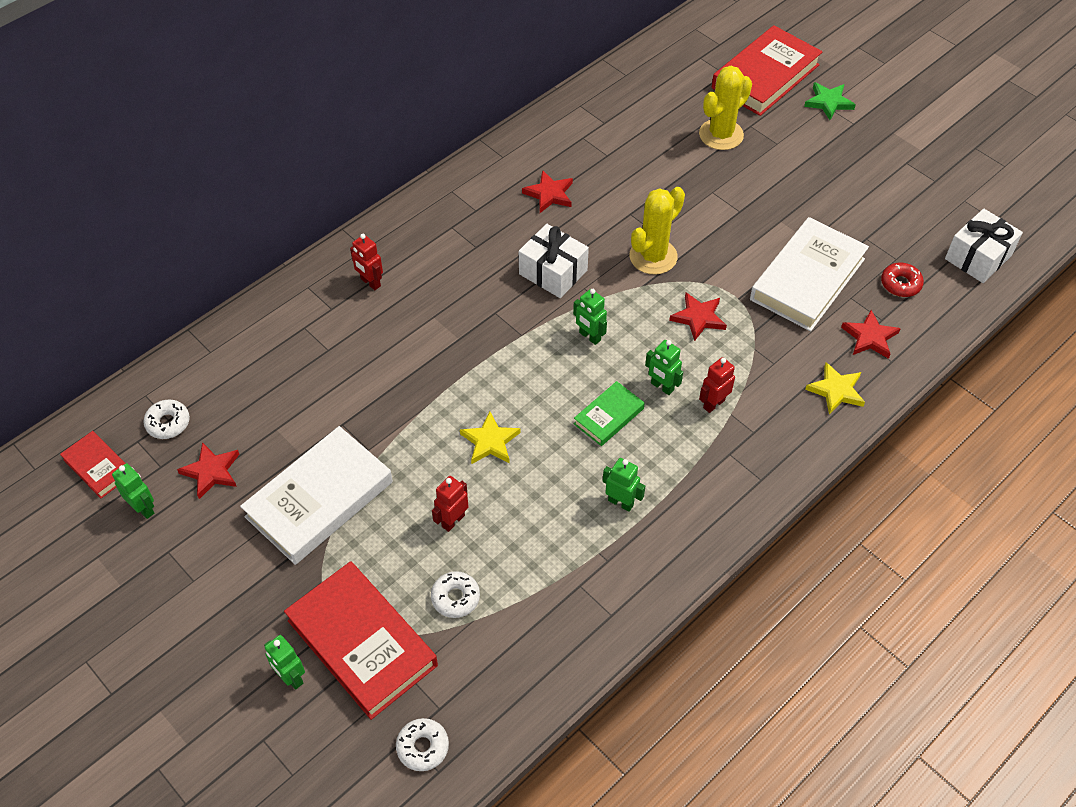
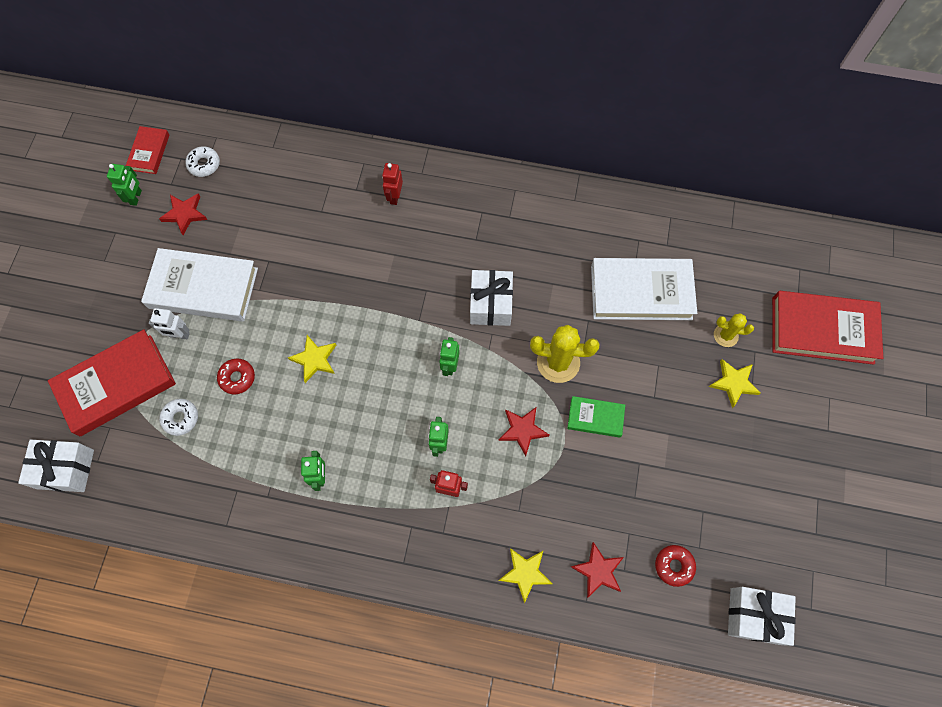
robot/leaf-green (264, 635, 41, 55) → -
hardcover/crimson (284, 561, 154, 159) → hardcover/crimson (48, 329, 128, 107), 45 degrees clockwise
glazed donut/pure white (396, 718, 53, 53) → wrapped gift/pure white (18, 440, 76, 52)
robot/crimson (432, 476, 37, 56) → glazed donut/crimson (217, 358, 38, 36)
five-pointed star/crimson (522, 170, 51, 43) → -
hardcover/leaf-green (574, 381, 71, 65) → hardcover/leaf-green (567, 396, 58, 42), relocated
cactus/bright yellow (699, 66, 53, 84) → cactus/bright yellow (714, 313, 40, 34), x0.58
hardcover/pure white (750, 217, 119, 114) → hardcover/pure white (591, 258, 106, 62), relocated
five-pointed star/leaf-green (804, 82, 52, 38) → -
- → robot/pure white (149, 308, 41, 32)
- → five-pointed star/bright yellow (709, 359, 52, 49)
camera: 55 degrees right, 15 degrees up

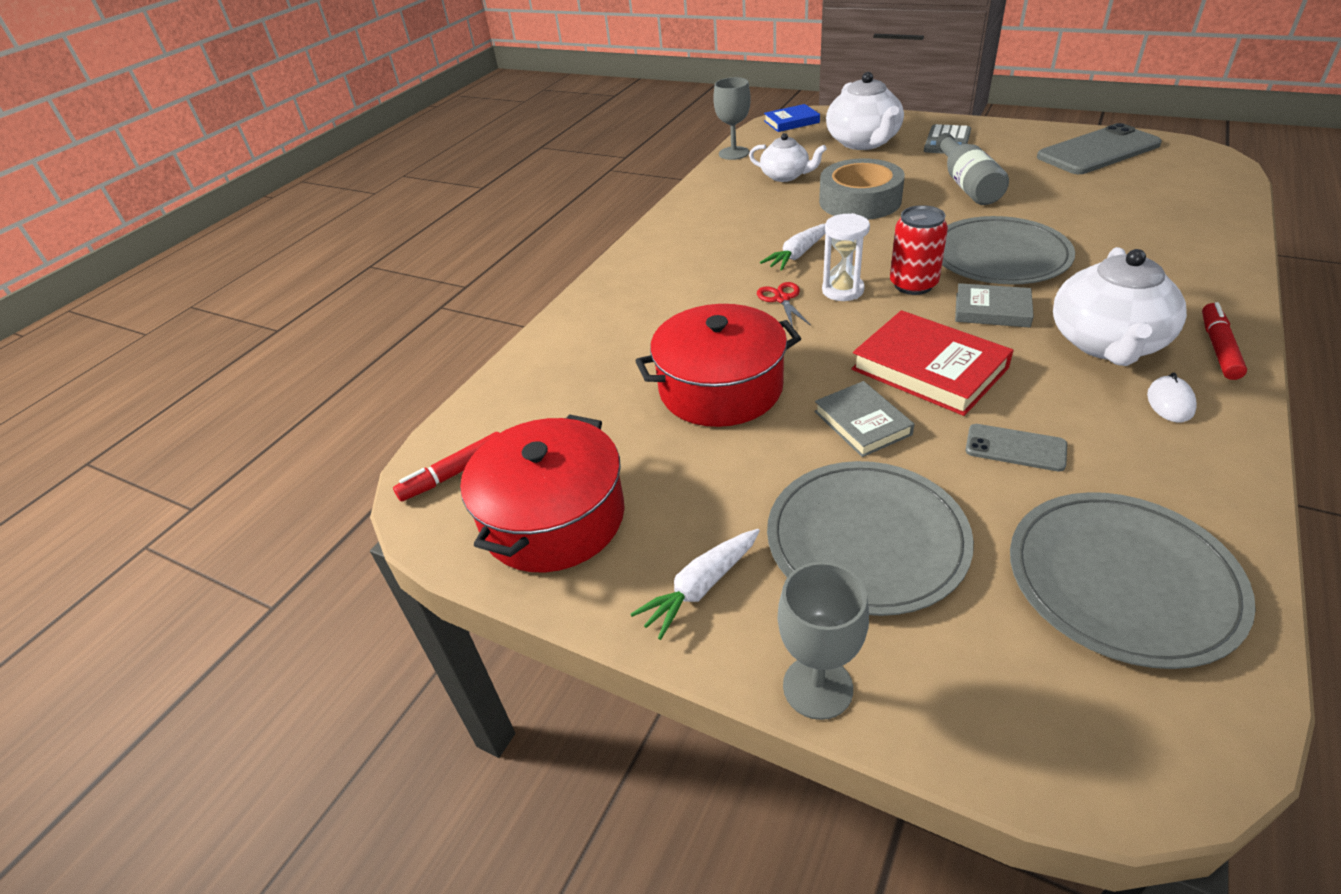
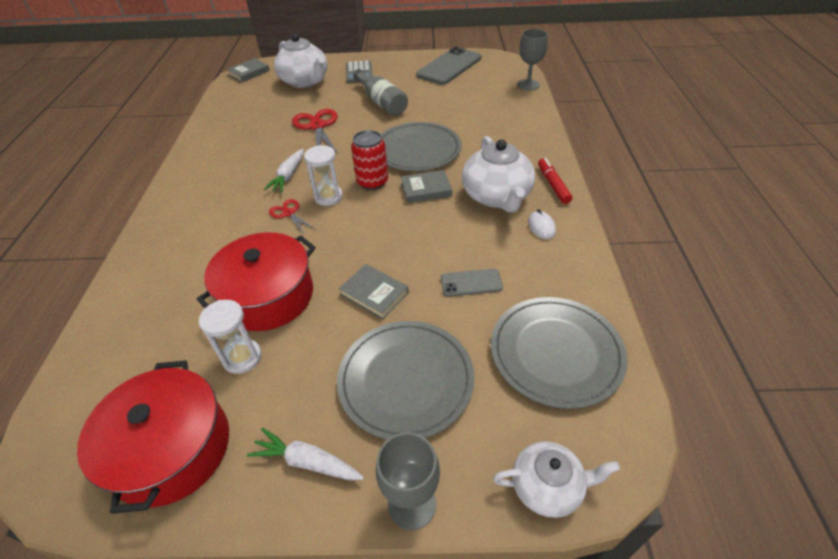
marker/crimson (393, 432, 106, 69) → -
root vegetable/pure white (631, 529, 129, 111) → root vegetable/pure white (247, 428, 117, 53), 90 degrees clockwise
wine glass/gray (713, 77, 38, 83) → wine glass/gray (517, 29, 31, 61), relocated
teapot/pure white (749, 133, 78, 49) → teapot/pure white (493, 441, 127, 77), relocated
hardcover/cobalt (764, 104, 56, 28) → hardcover/gray (227, 58, 43, 24)
tape/gray (819, 158, 86, 62) → shears/crimson (292, 109, 46, 45)
hardcover/crimson (852, 310, 162, 106) → -
- → sandglass/pure white (199, 300, 63, 74)
camera: 30 degrees left, 5 degrees up

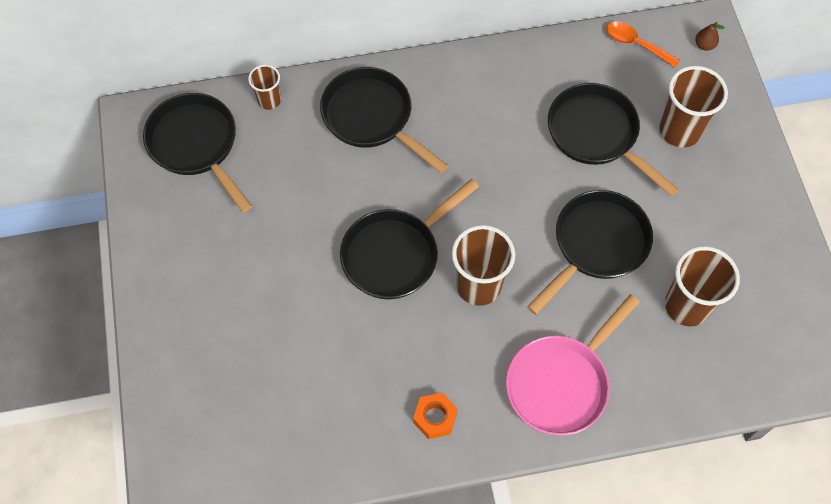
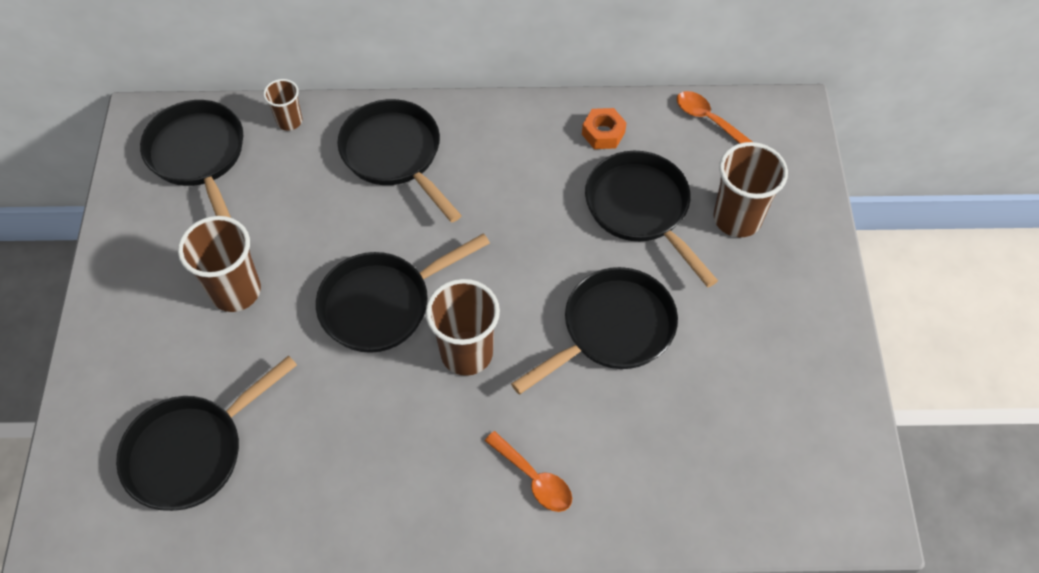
hex nut/bright orange (413, 393, 45, 46) → hex nut/bright orange (582, 108, 45, 41), relocated
skillet/pink (506, 294, 134, 142) → spoon/bright orange (485, 431, 87, 81)
beaker/dark brown (665, 246, 75, 80) → beaker/dark brown (178, 216, 83, 96), relocated
toy pear/dark brown (695, 22, 30, 29) → -
- → skillet/ebony (116, 355, 181, 156)
camera: 10 degrees right, 5 degrees down

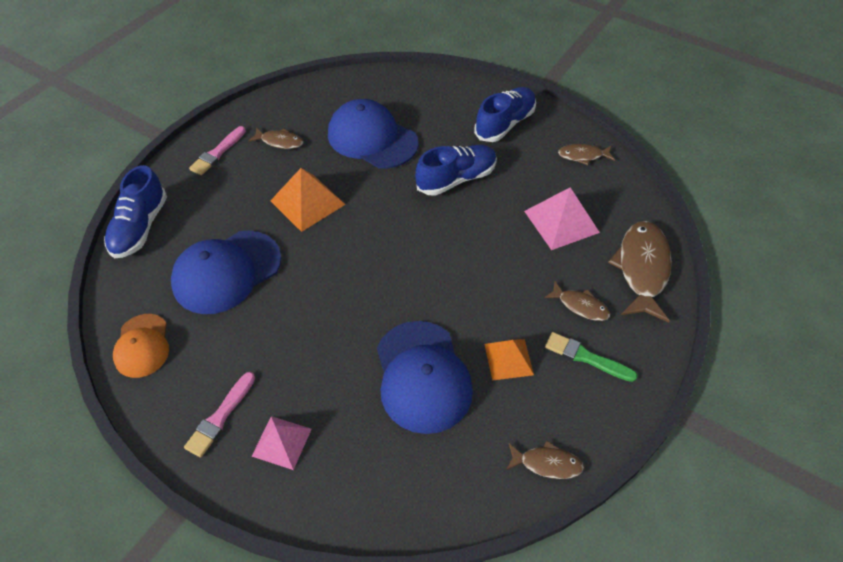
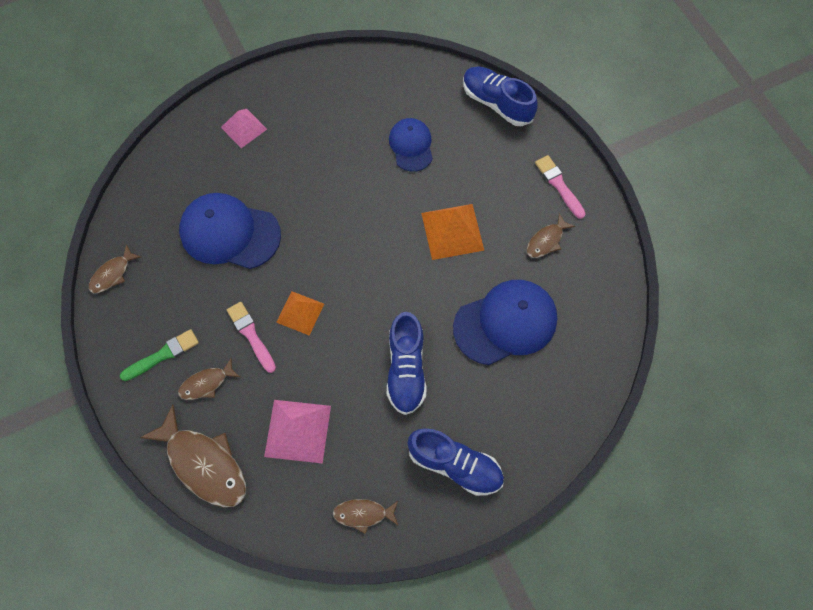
peaked cap/bright orange (113, 314, 56, 64) → -
peaked cap/cobalt (171, 231, 110, 83) → peaked cap/cobalt (389, 118, 44, 54), x0.60
paint brush/pink (184, 372, 71, 86) → paint brush/pink (227, 302, 49, 71), relocated
lace-up shoe/cobalt (474, 87, 62, 55) → lace-up shoe/cobalt (407, 428, 97, 68), 45 degrees counterclockwise
pyramid/bright orange (484, 339, 50, 42) → pyramid/bright orange (276, 291, 48, 44), relocated
toy fish/dark brown (558, 144, 57, 21) → toy fish/dark brown (333, 499, 65, 35), 120 degrees counterclockwise
camera: 120 degrees right, 15 degrees up

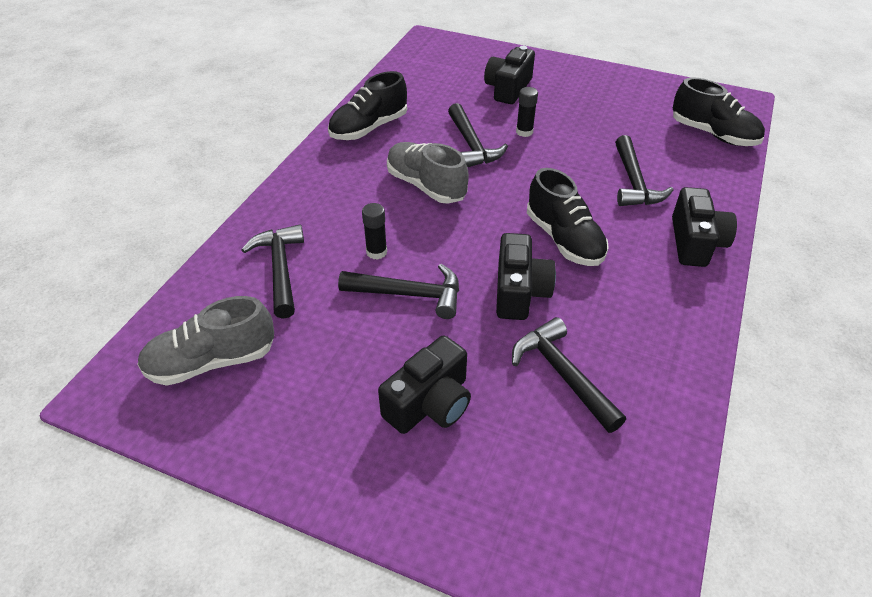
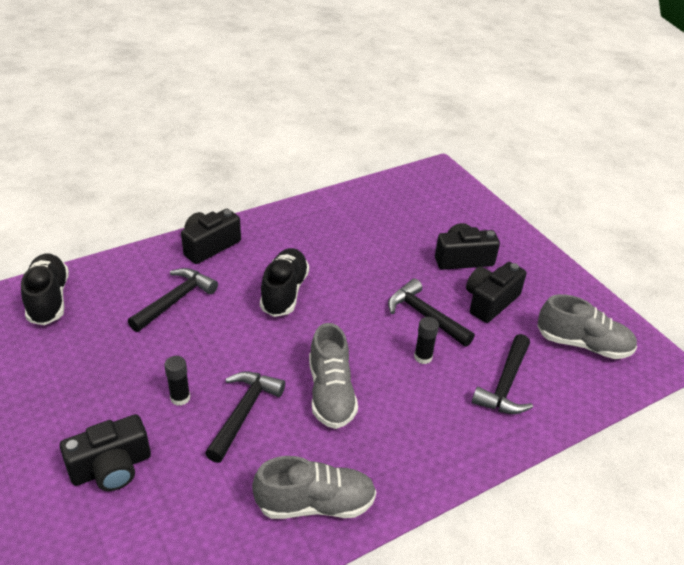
lace-up shoe/ebony (328, 71, 79, 69) → lace-up shoe/gray (252, 456, 124, 63)
photo camera/ebony (496, 233, 60, 87) → photo camera/ebony (466, 262, 61, 61), relocated
hammer/ebony (512, 317, 114, 116) → -
camera: 145 degrees left, 5 degrees down

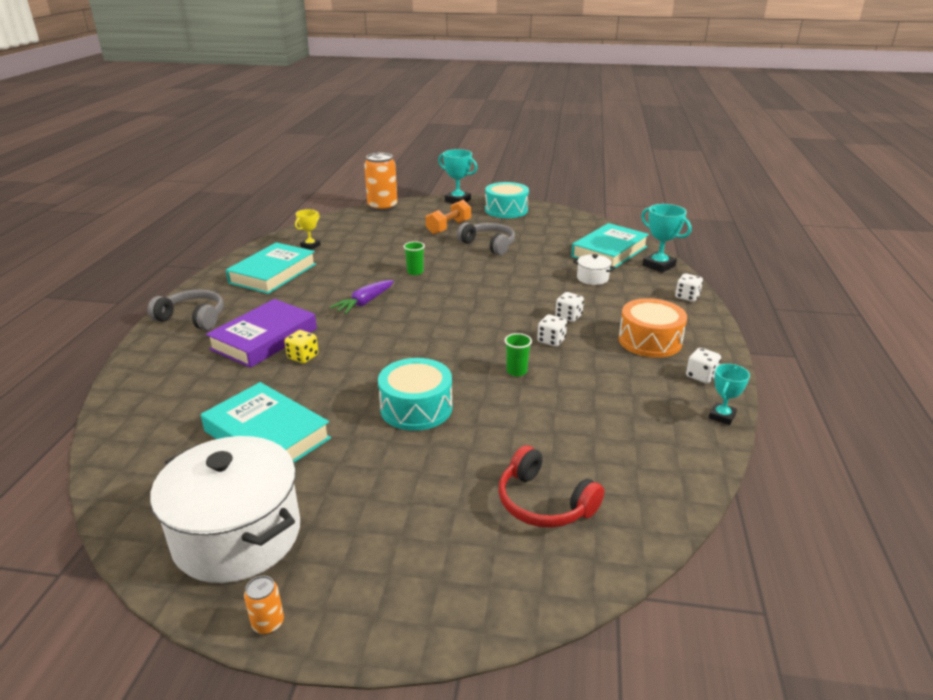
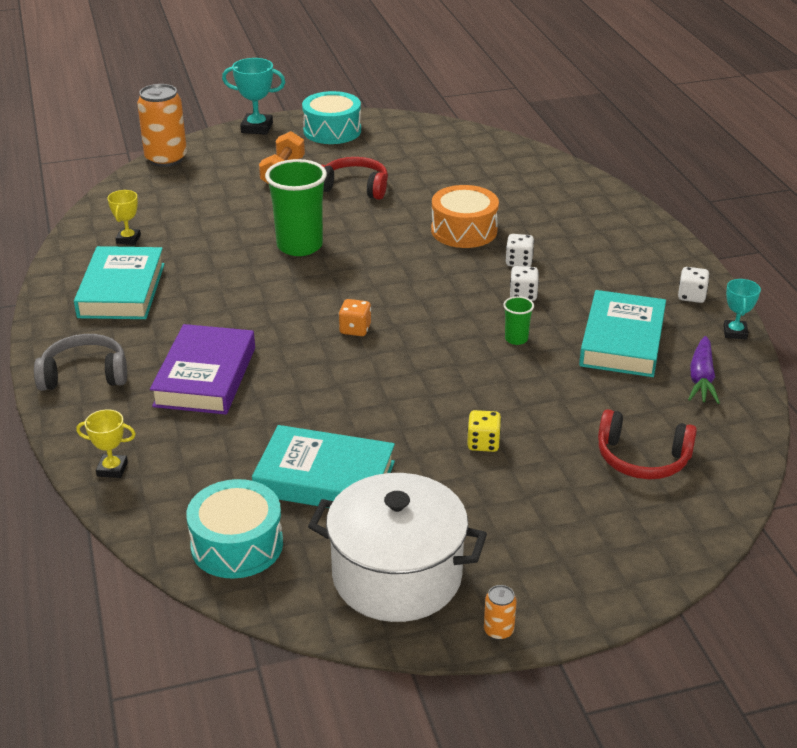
dice/bright yellow (285, 330, 33, 33) → dice/bright yellow (467, 410, 34, 42), relocated
root vegetable/purple (330, 280, 64, 34) → root vegetable/purple (688, 336, 32, 68), relocated
snare drum/turquoise (378, 358, 74, 73) → snare drum/turquoise (186, 479, 97, 100), relocated
beaker/leaf-green (404, 241, 21, 34) → beaker/leaf-green (265, 159, 62, 97), x2.19
over-ear headphones/gray (457, 223, 58, 32) → over-ear headphones/crimson (322, 157, 66, 43)
hardcover/turquoise (571, 223, 78, 46) → hardcover/turquoise (579, 290, 87, 87), relocated
stockpot/pure white (573, 254, 43, 31) → -
snare drum/bright orange (619, 298, 68, 60) → snare drum/bright orange (431, 185, 68, 63), relocated
prize cup/turquoise (641, 204, 51, 69) → -
dice/pure white (675, 273, 28, 29) → -
- → prize cup/bright yellow (76, 409, 60, 69)
- → dice/bright orange (339, 299, 32, 37)
camera: 25 degrees left, 5 degrees up

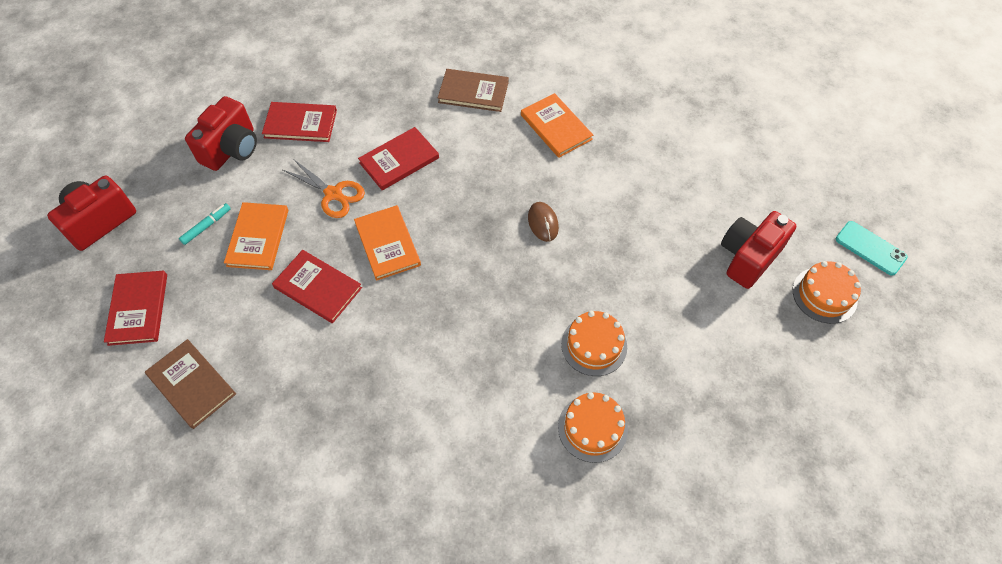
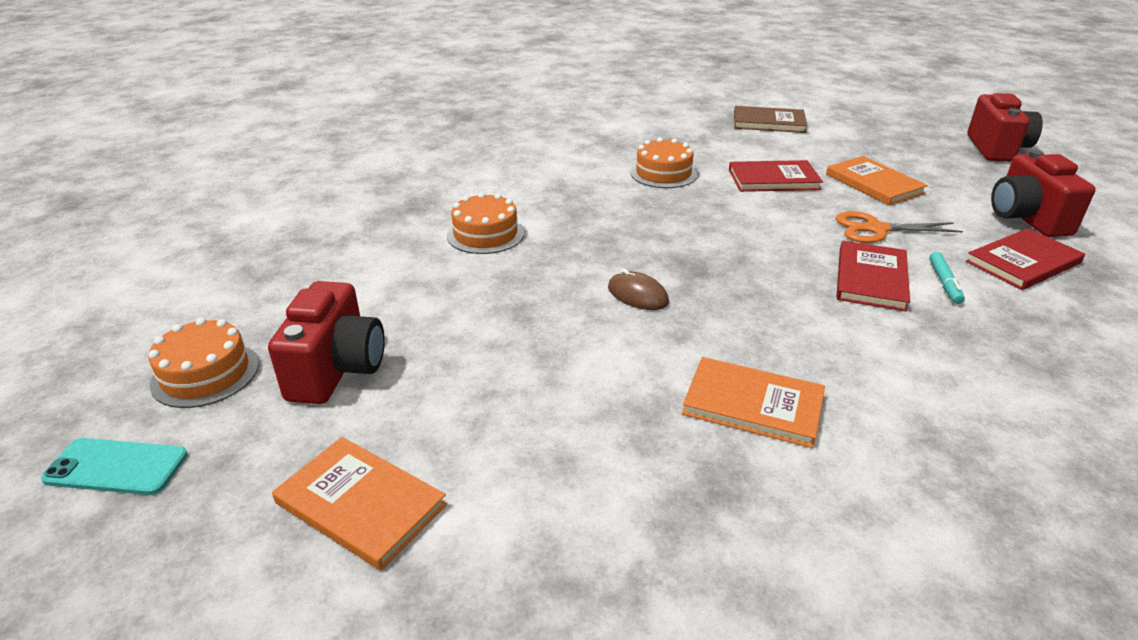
hardcover/crimson (104, 271, 63, 75) → -
marker/turquoise (179, 203, 52, 42) → marker/turquoise (929, 252, 36, 52), relocated
hardcover/bright orange (354, 205, 67, 76) → hardcover/bright orange (272, 437, 175, 133), relocated
hardcover/dark brown (438, 69, 71, 43) → -
cake/bright orange (558, 392, 70, 71) → cake/bright orange (630, 137, 67, 51), relocated
camera: 145 degrees right, 25 degrees down

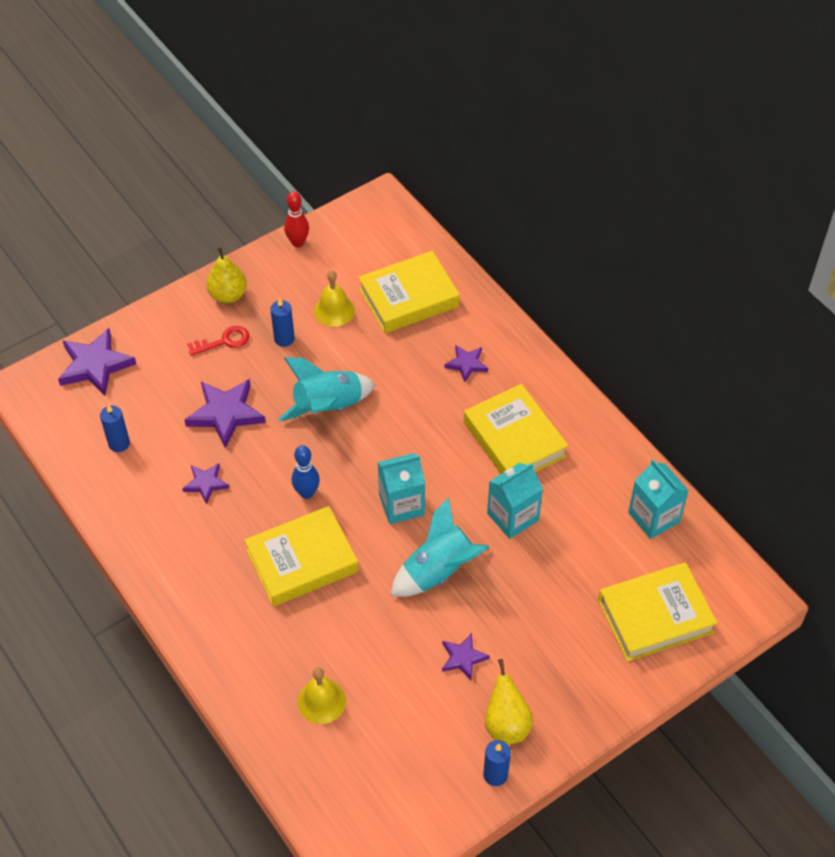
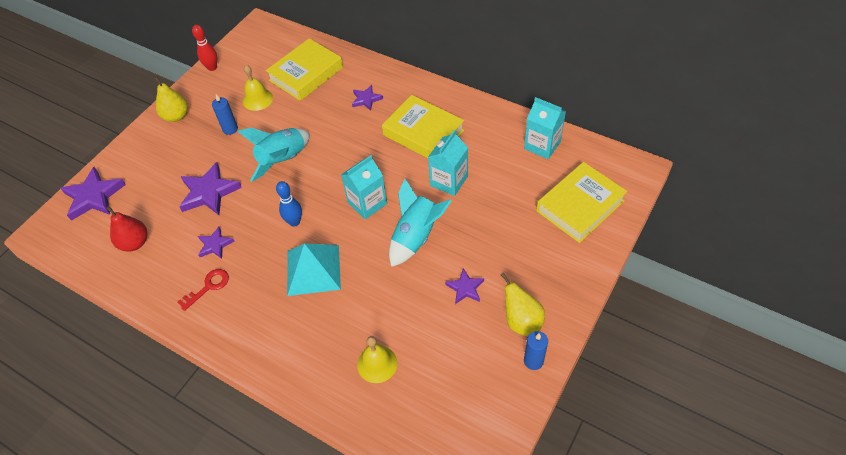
pillar candle/cobalt (100, 404, 30, 48) → toy pear/crimson (106, 206, 41, 46)
latchkey/crimson (187, 326, 63, 30) → latchkey/crimson (177, 269, 52, 42), relocated
hardcover/bright yellow (245, 506, 114, 101) → pyramid/turquoise (287, 243, 54, 53)
camera: 20 degrees left, 0 degrees up

